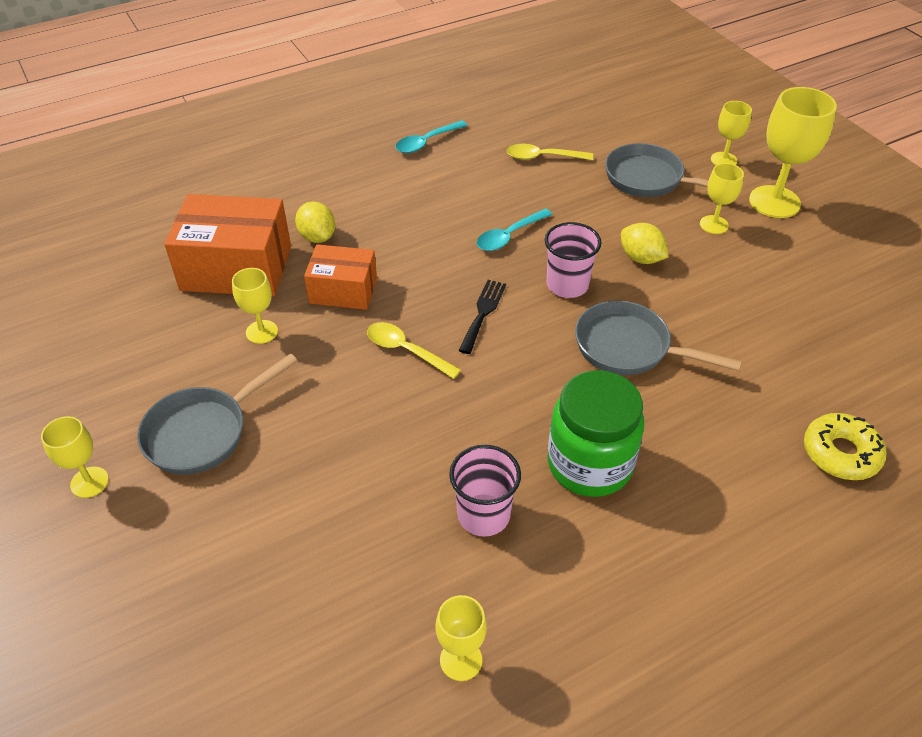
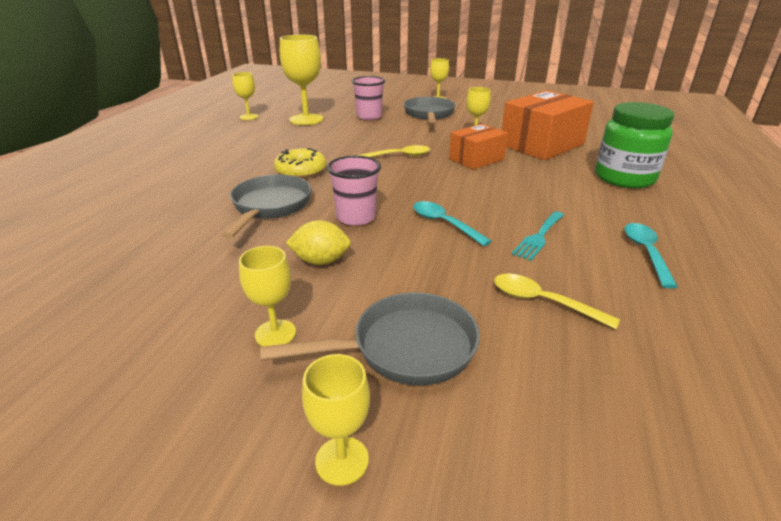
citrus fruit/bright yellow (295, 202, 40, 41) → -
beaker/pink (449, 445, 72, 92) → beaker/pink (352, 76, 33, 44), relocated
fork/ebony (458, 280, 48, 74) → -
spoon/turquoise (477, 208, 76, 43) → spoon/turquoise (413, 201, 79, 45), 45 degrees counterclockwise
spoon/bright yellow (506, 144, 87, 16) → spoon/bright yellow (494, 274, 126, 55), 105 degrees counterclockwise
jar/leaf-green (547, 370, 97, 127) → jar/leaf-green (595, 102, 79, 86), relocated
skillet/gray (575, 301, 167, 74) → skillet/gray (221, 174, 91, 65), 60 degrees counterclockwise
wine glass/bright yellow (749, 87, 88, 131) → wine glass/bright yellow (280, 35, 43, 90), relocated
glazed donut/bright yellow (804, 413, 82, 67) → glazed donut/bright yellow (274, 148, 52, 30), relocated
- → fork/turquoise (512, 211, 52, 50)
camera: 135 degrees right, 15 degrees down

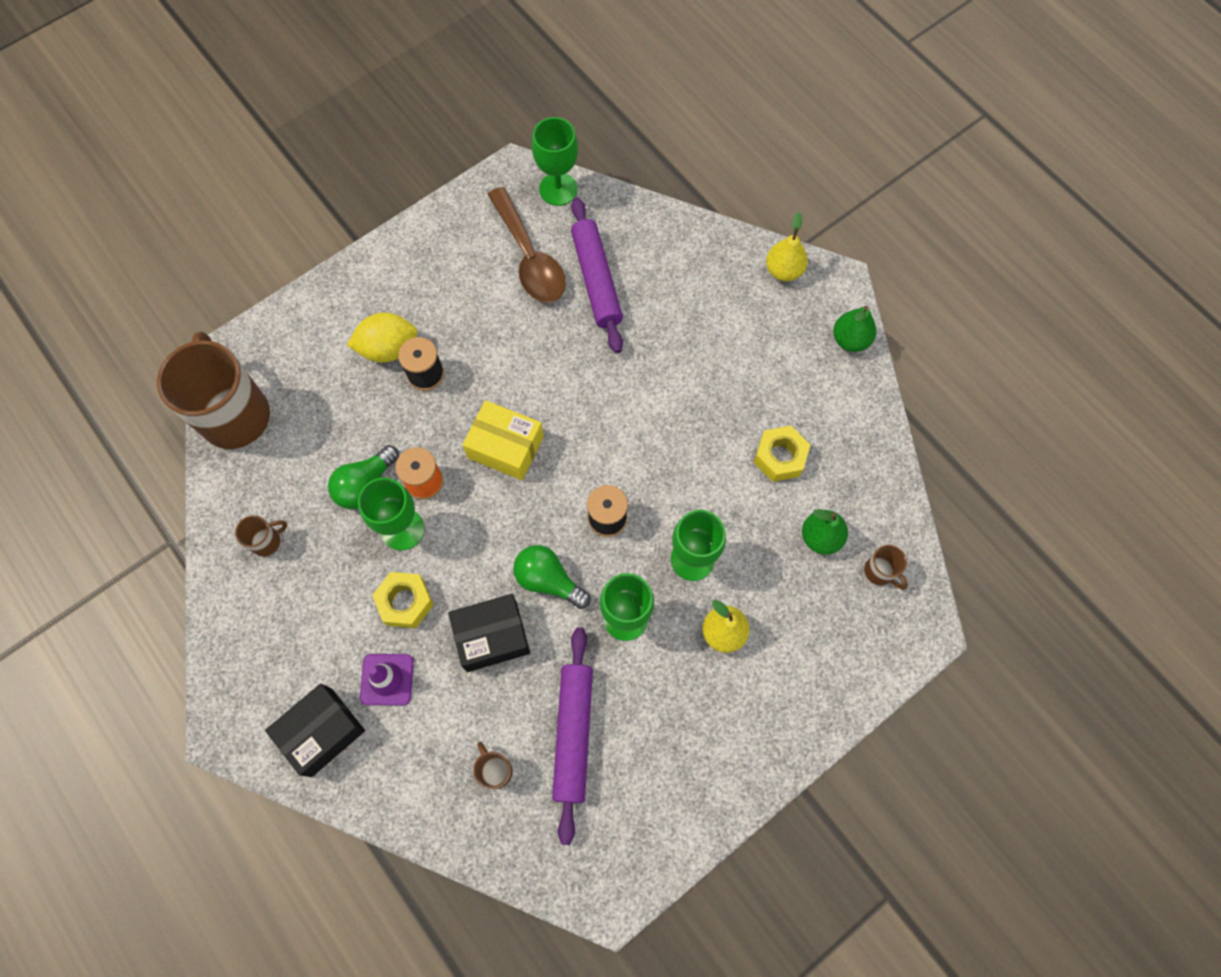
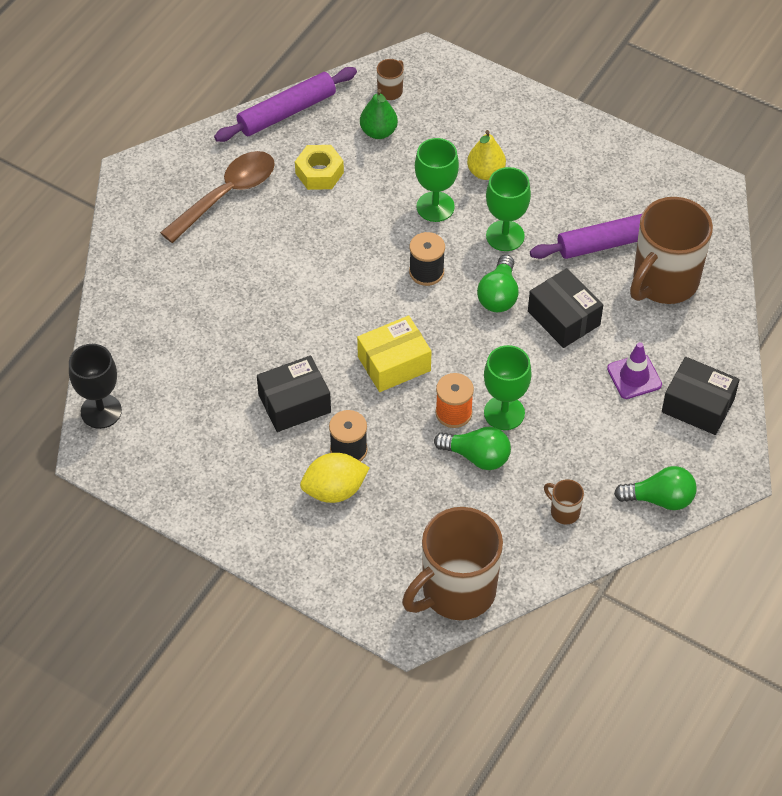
citrus fruit/bright yellow (347, 313, 70, 49) → citrus fruit/bright yellow (300, 453, 69, 50), 75 degrees counterclockwise
hex nut/bright yellow (372, 572, 62, 56) → -
parcel/bright yellow (462, 400, 82, 80) → parcel/bright yellow (357, 316, 74, 76), 60 degrees clockwise
coffee mug/dark brown (473, 742, 39, 47) → coffee mug/dark brown (630, 197, 83, 107), x2.45
spoon/dark brown (488, 187, 78, 116) → spoon/dark brown (160, 151, 115, 92), relocated
wine glass/leaf-green (532, 117, 46, 89) → wine glass/ebony (69, 344, 53, 85)
dough roller/purple (571, 197, 52, 156) → dough roller/purple (214, 67, 143, 75), relocated
toy pear/bright yellow (766, 212, 42, 69) → -
toy pear/leaf-green (833, 306, 43, 46) → -
- → parcel/ebony (257, 356, 74, 76)
- → bulb/leaf-green (614, 466, 82, 44)
camera: 110 degrees left, 15 degrees down

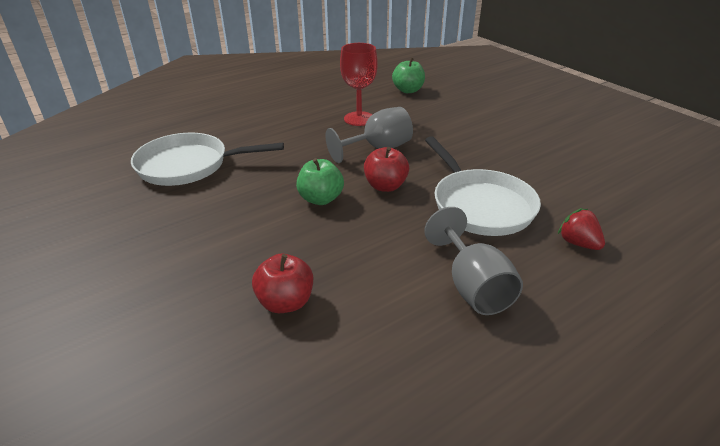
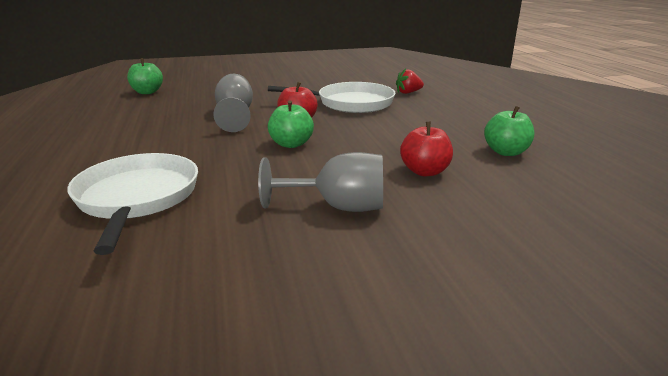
skillet/pure white (131, 133, 153, 53) → skillet/pure white (67, 153, 131, 102), 150 degrees clockwise
wine glass/crimson (340, 43, 38, 83) → -
wine glass/gray (424, 207, 99, 108) → wine glass/gray (258, 152, 125, 60), relocated
- → apple fruit/leaf-green (484, 106, 50, 50)
camera: 70 degrees left, 10 degrees down

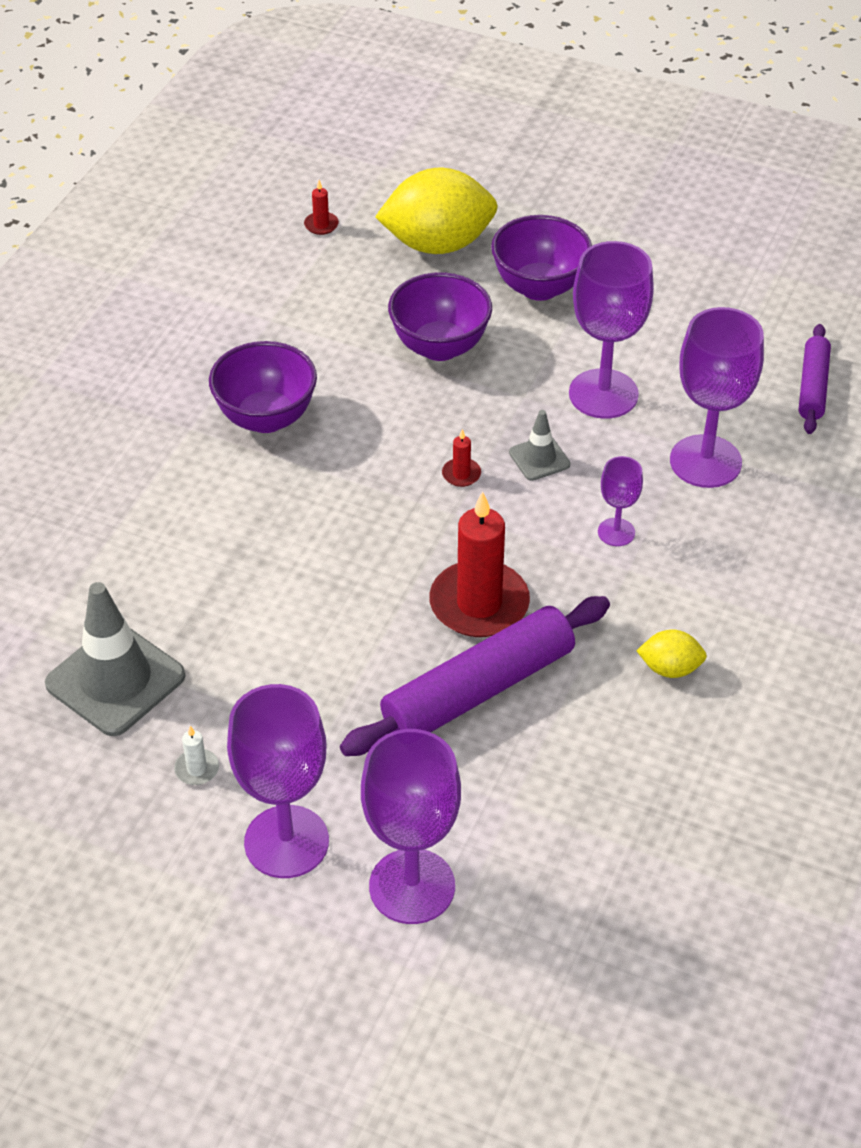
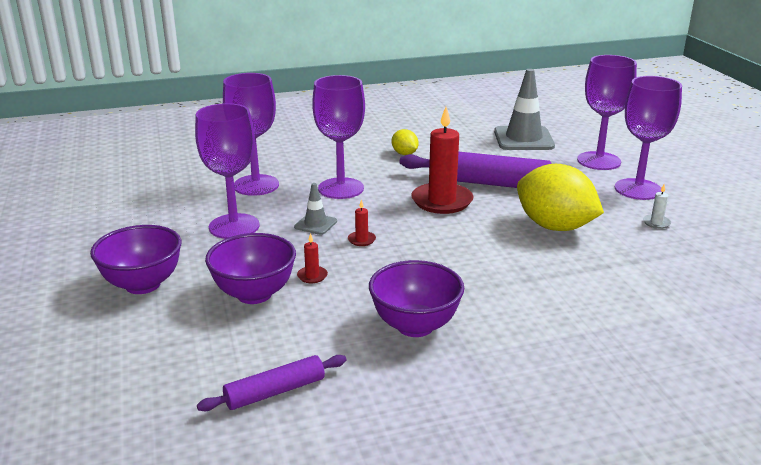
road cone/gray (45, 582, 140, 154) → road cone/gray (494, 69, 61, 81), relocated
pillar candle/crimson (304, 180, 35, 55) → pillar candle/crimson (297, 233, 31, 50), relocated
citrus fruit/bright yellow (375, 168, 123, 86) → citrus fruit/bright yellow (517, 164, 87, 67), relocated
wine glass/purple (598, 456, 45, 90) → wine glass/purple (312, 75, 53, 124), x1.99
dough roller/purple (799, 324, 32, 110) → dough roller/purple (197, 355, 149, 56), relocated
camera: 130 degrees left, 20 degrees down

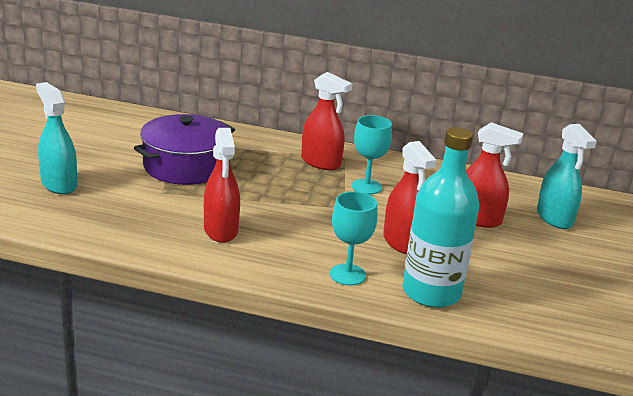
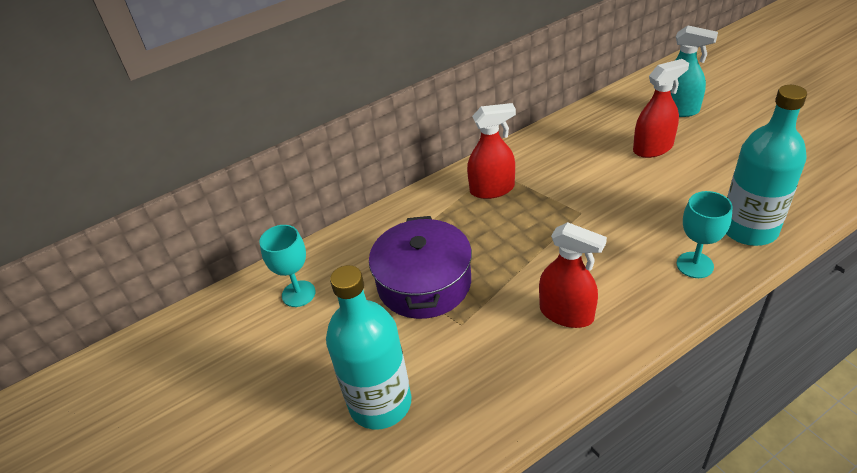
sprayer/turquoise (36, 82, 41, 112) → bottle/turquoise (326, 265, 85, 165)
wine glass/turquoise (352, 115, 40, 79) → wine glass/turquoise (259, 225, 57, 82), relocated
sprayer/crimson (383, 141, 54, 113) → -
camera: 40 degrees left, 15 degrees up

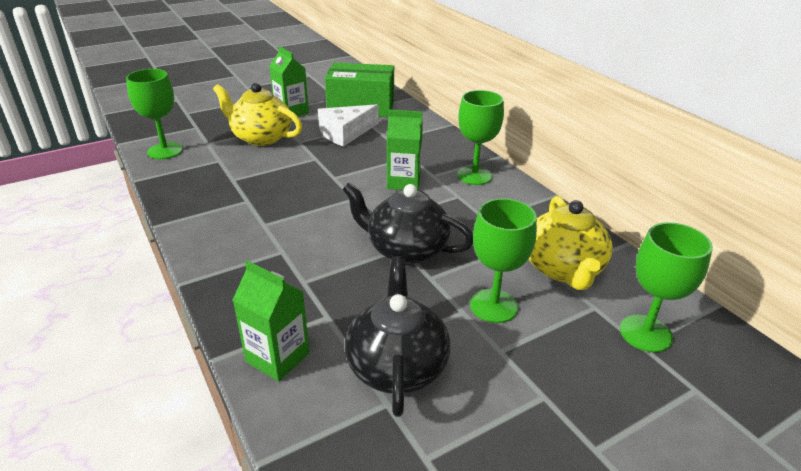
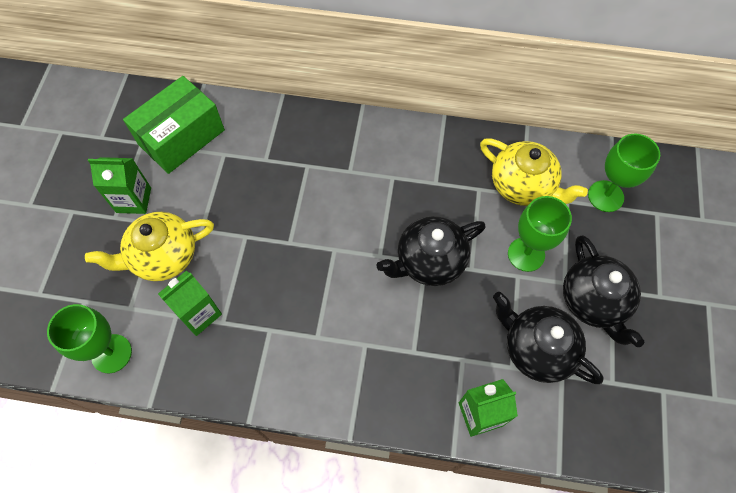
cheese/pure white (318, 104, 61, 43) → -
carton/leaf-green (387, 110, 36, 80) → carton/leaf-green (158, 270, 64, 66), relocated
wine glass/leaf-green (457, 90, 47, 95) → -
- → teapot/ebony (563, 235, 82, 112)
camera: 50 degrees left, 30 degrees up

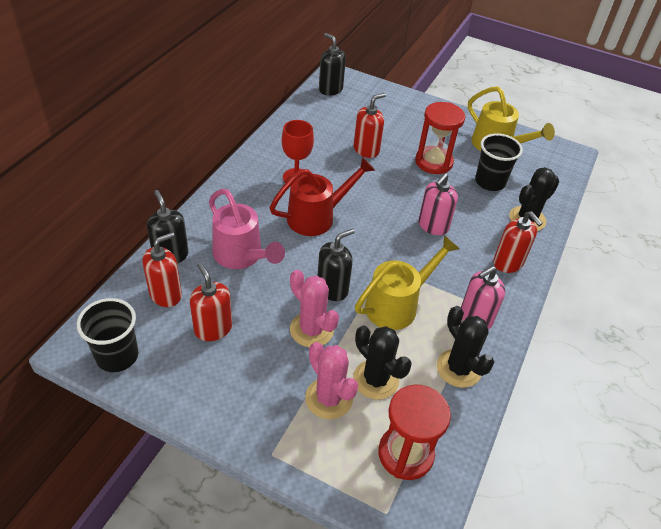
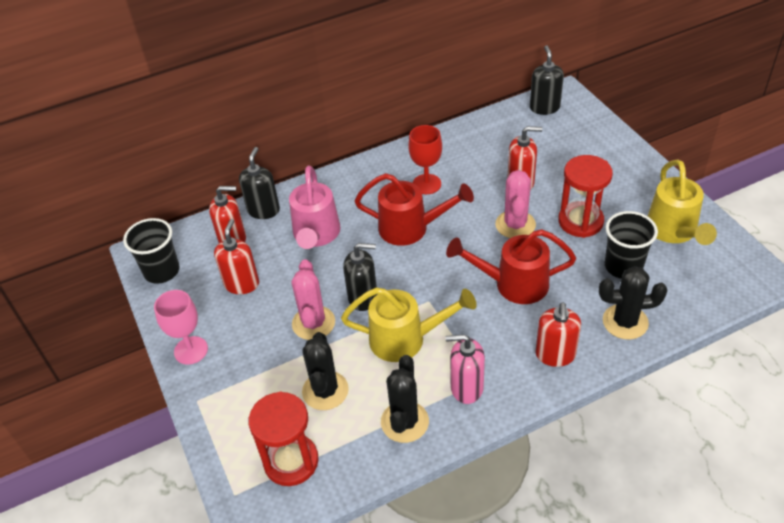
cactus/pink (305, 342, 53, 77) → cactus/pink (495, 170, 41, 68), relocated
soap dispenser/pink (418, 173, 40, 62) → sprinkling can/crimson (446, 229, 130, 75)
- → wine glass/pink (154, 290, 54, 75)
camera: 45 degrees right, 0 degrees up

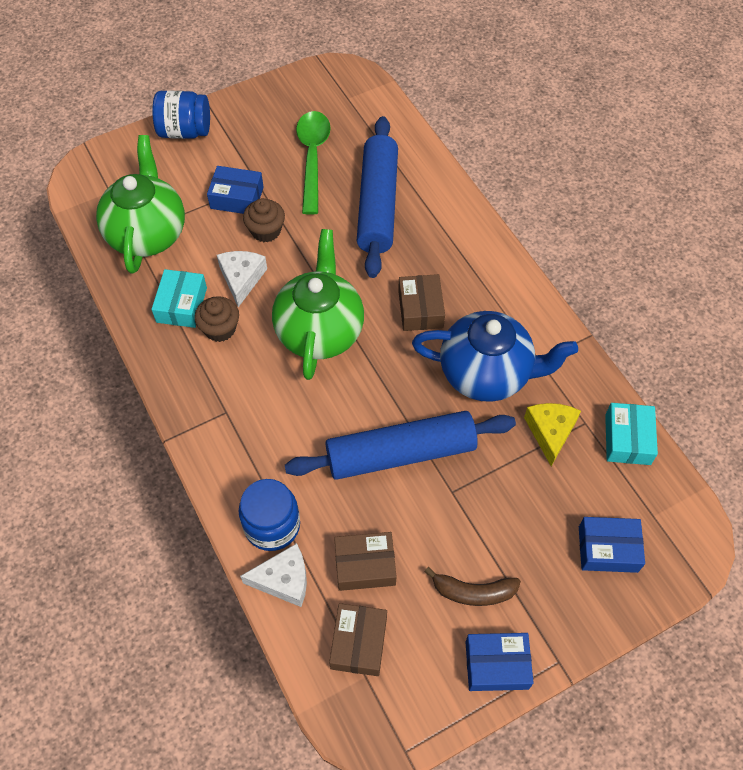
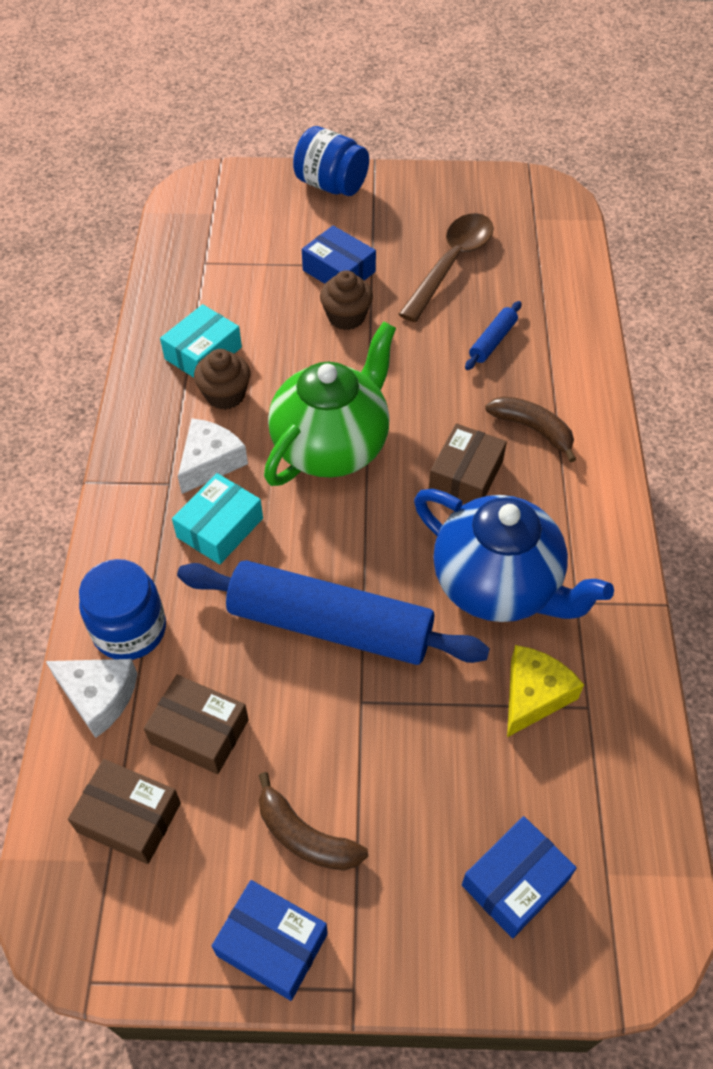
teapot/leaf-green (96, 135, 89, 139) → -
cheese/pure white (217, 251, 50, 56) → cheese/pure white (178, 418, 70, 76), relocated
spoon/leaf-green (296, 111, 35, 104) → spoon/dark brown (399, 213, 95, 109)
parcel/dark brown (329, 603, 58, 73) → parcel/dark brown (68, 759, 113, 105), 75 degrees clockwise
dough roller/cobalt (357, 116, 41, 162) → dough roller/cobalt (465, 301, 56, 69), x0.42
parcel/cobalt (579, 517, 66, 56) → parcel/cobalt (462, 816, 115, 122), 75 degrees counterclockwise
parcel/turquoise (605, 403, 53, 62) → parcel/turquoise (172, 473, 91, 92), relocated
- → banana/dark brown (485, 396, 91, 66)
camera: 30 degrees right, 5 degrees down

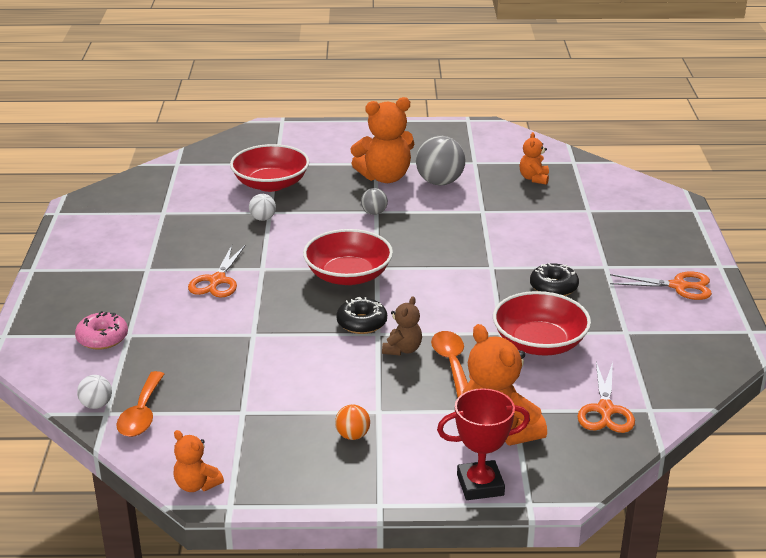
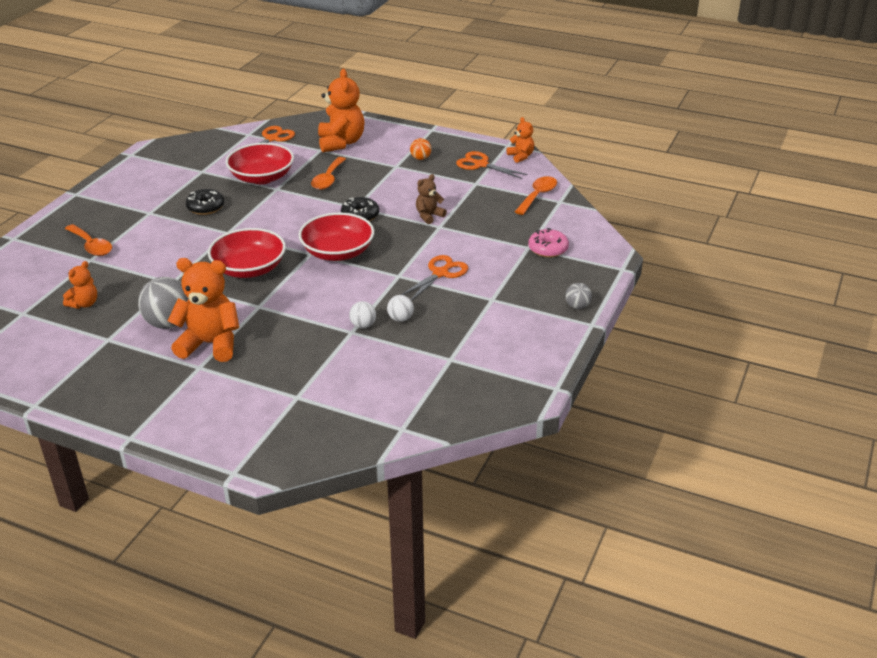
sphere/pure white (77, 375, 35, 34) → sphere/pure white (387, 295, 27, 27), relocated
bowl/crimson (230, 144, 80, 48) → bowl/crimson (208, 228, 78, 50), relocated
sphere/gray (361, 188, 27, 27) → sphere/gray (565, 283, 27, 26), relocated
teddy bear/dark brown (382, 296, 40, 60) → teddy bear/dark brown (416, 174, 31, 50), relocated
prize cup/crimson (437, 388, 93, 112) → -
shears/bright orange (610, 271, 102, 29) → shears/bright orange (456, 151, 72, 28), relocated
- → spoon/bright orange (65, 224, 47, 32)
camera: 155 degrees left, 5 degrees up

